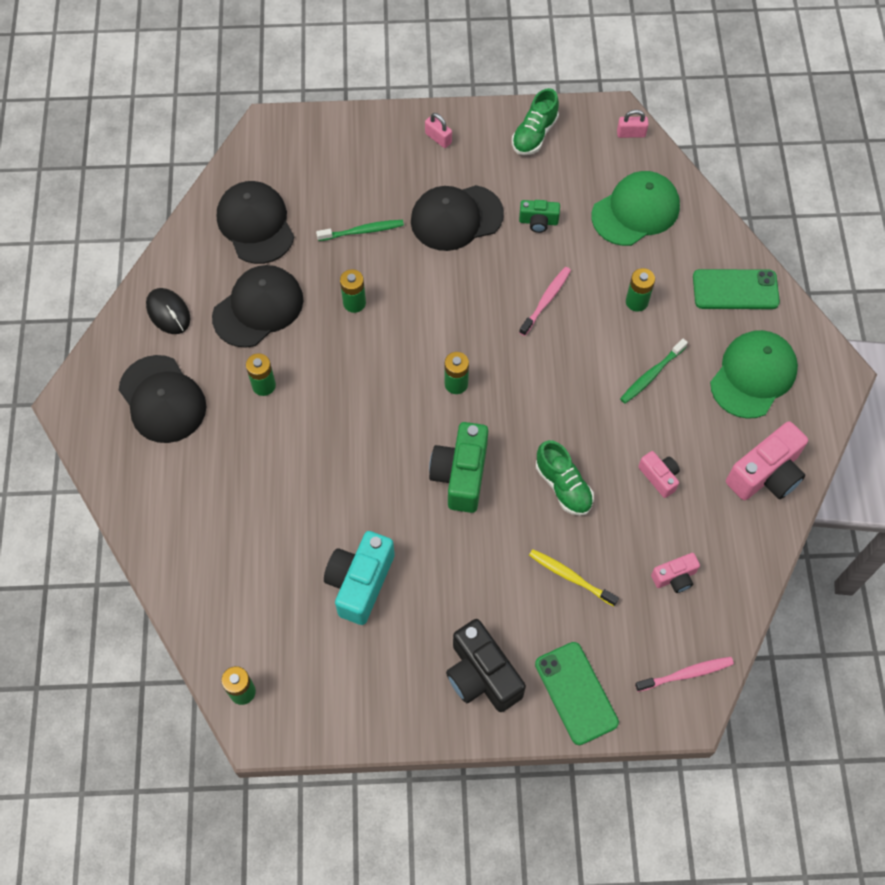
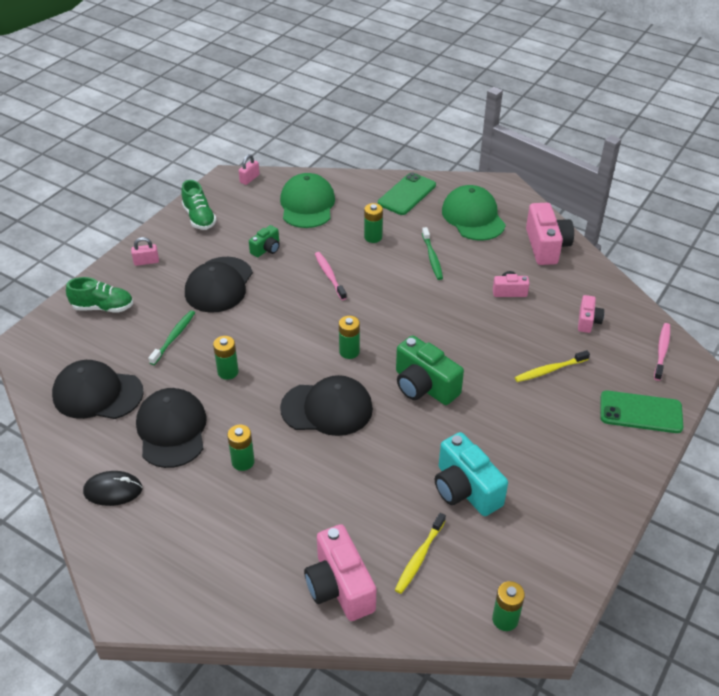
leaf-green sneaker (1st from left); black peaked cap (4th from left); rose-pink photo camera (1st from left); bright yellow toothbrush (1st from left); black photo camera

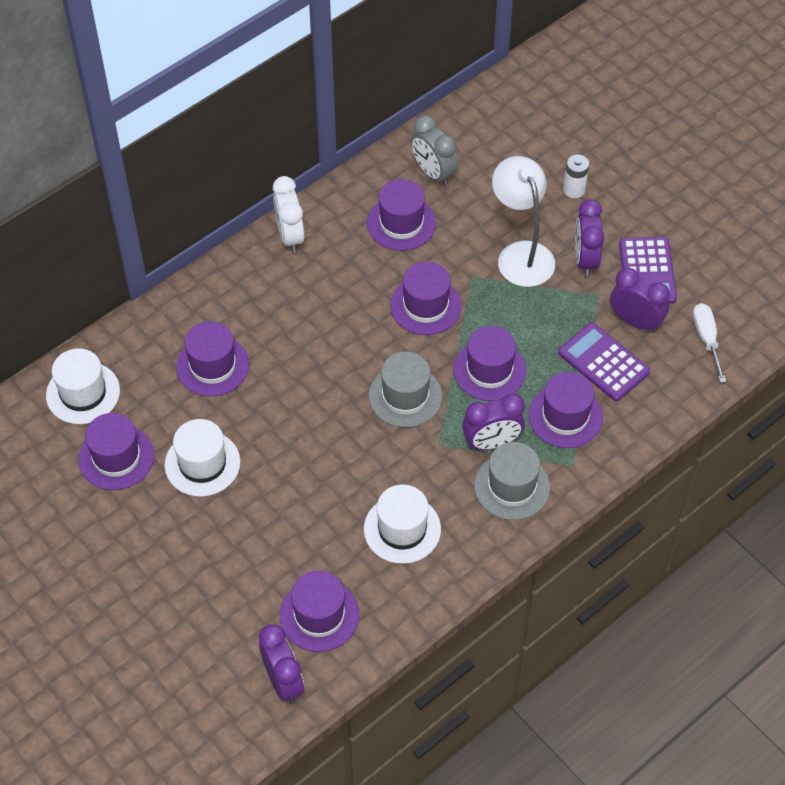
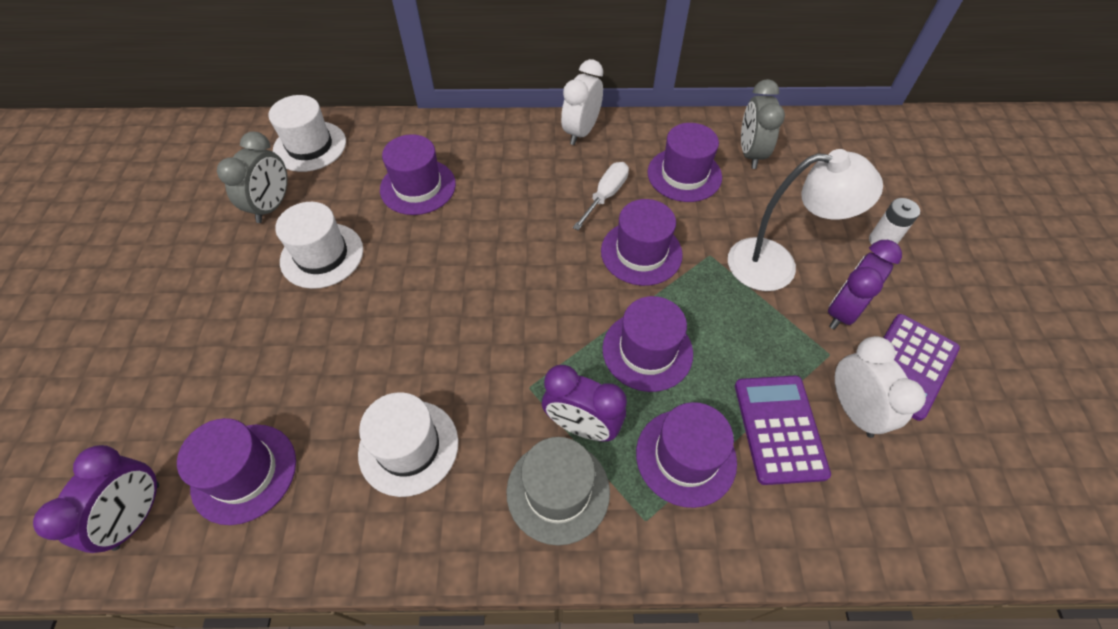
ash-grey alarm clock (1st from left); white flat screwdriver; white reading lamp; white alarm clock (2nd from left); ash-grey top hat (1st from left in the first image)

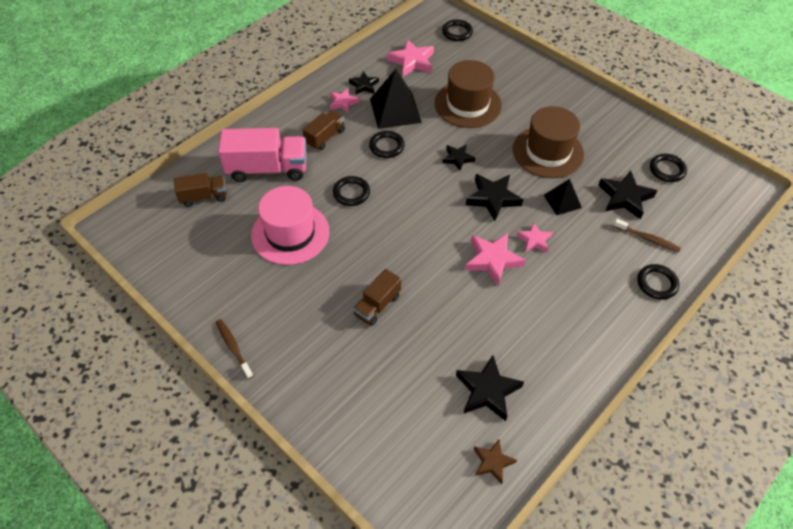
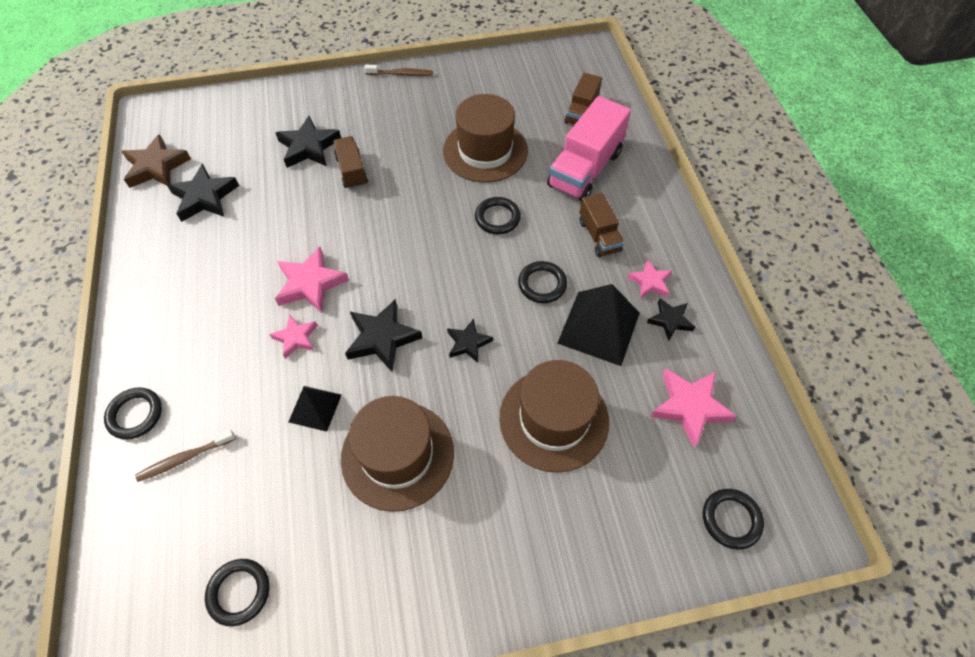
brown five-pointed star; black five-pointed star (2nd from left); brown top hat (2nd from left)

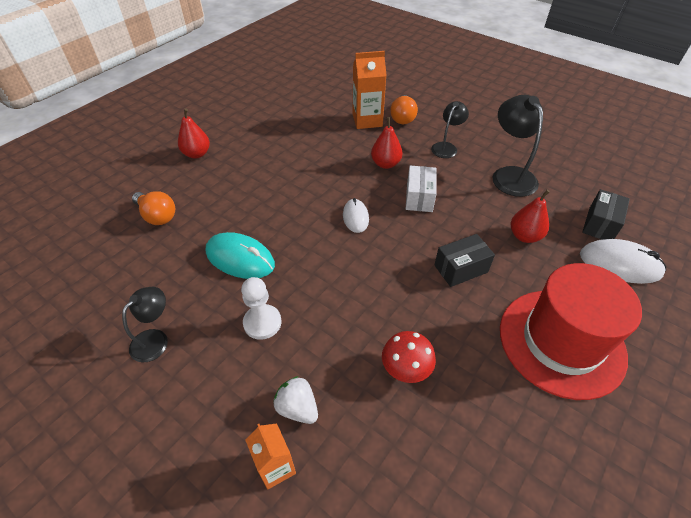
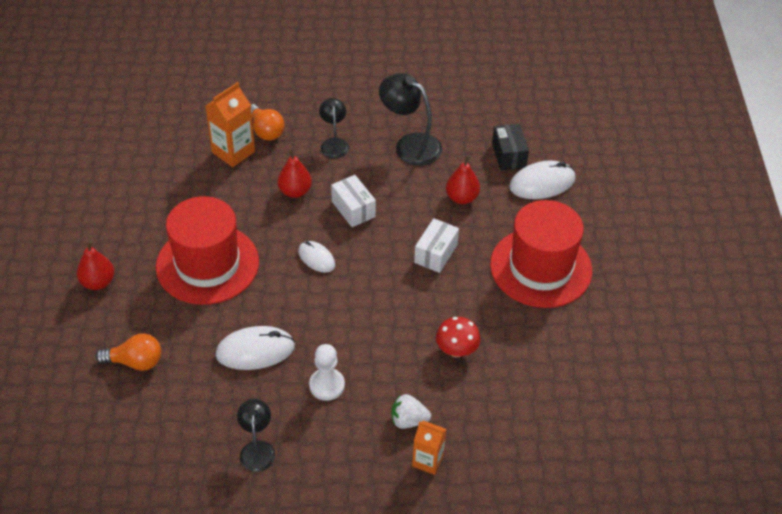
crimson top hat (1st from left); white mouse (1st from left); white package (2nd from left)

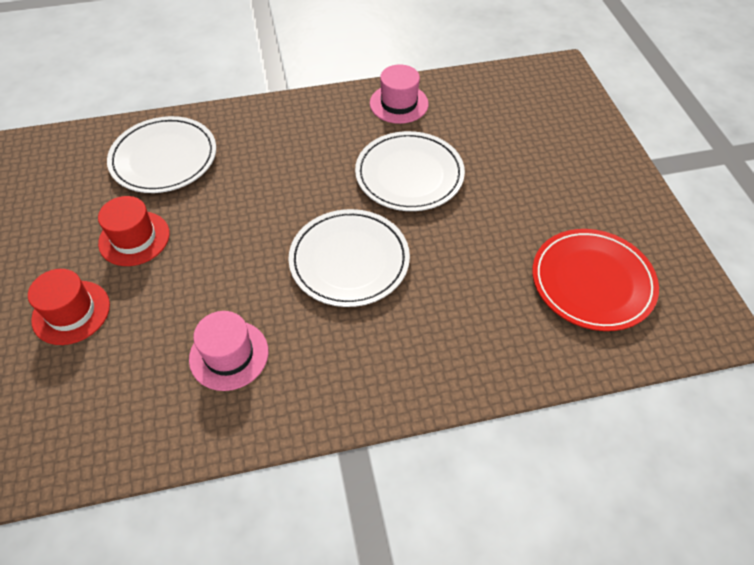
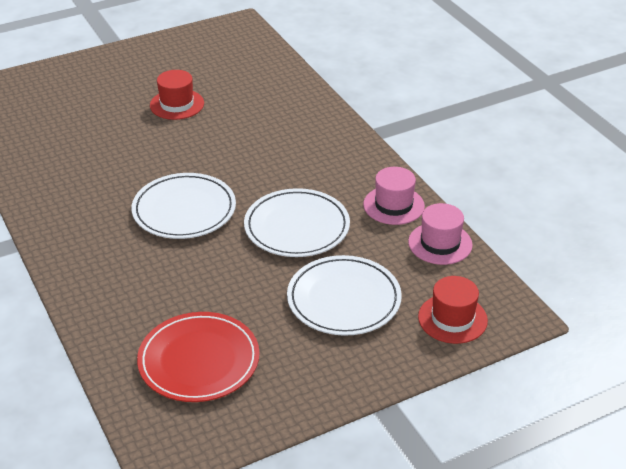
white dinner plate (3rd from left); rose-pink top hat (2nd from left); crimson top hat (2nd from left)

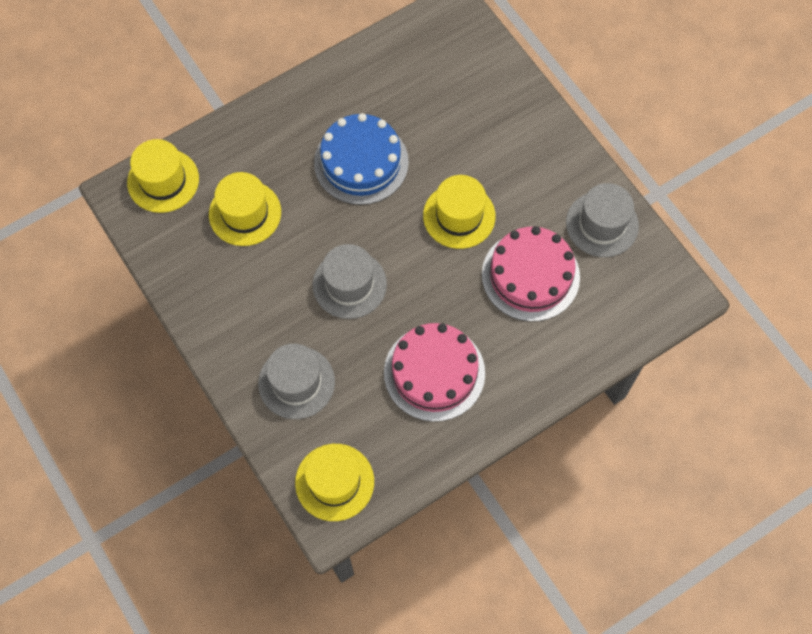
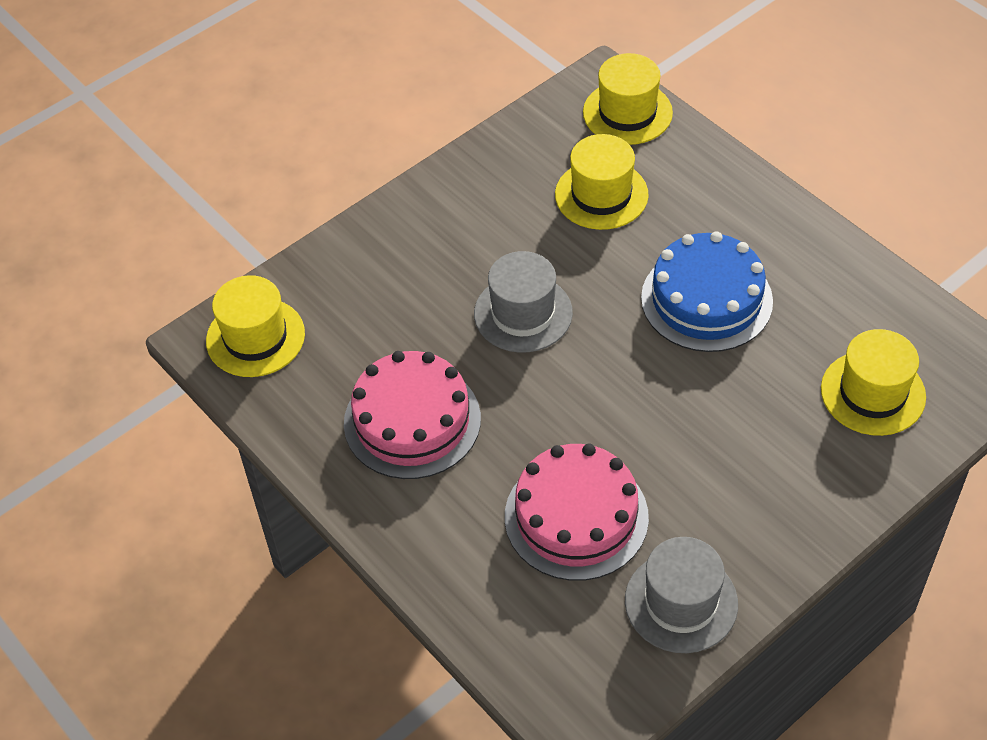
bright yellow top hat (4th from left); ash-grey top hat (1st from left in the first image)

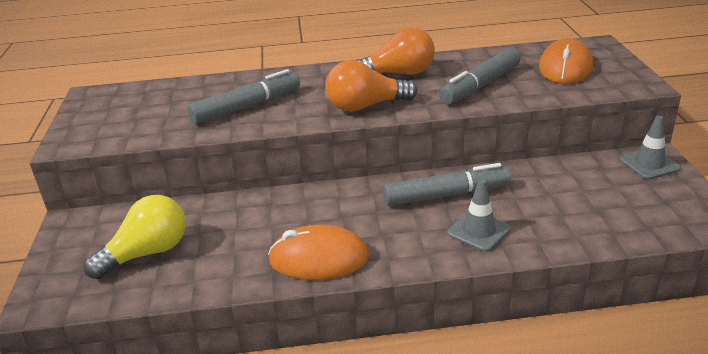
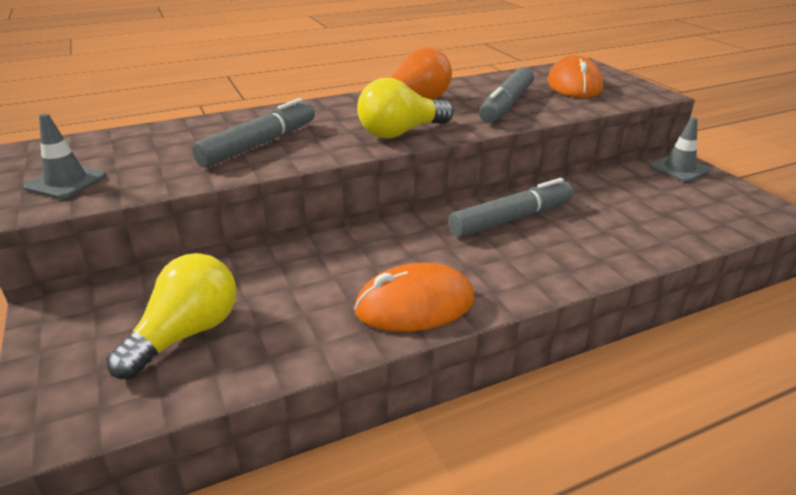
ash-grey road cone (1st from left); bright yellow bulb (2nd from left)

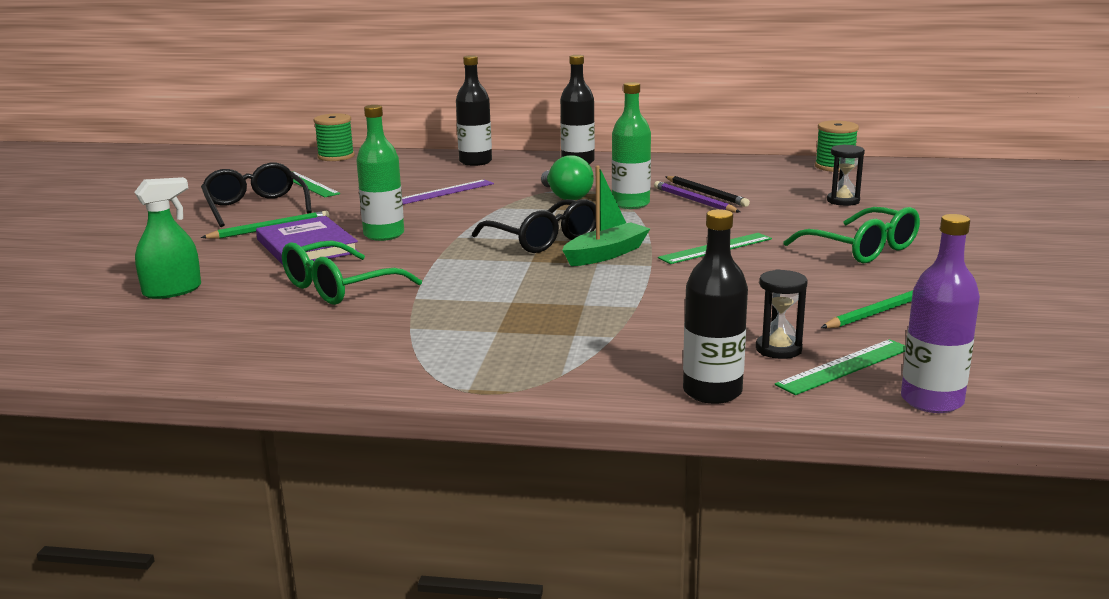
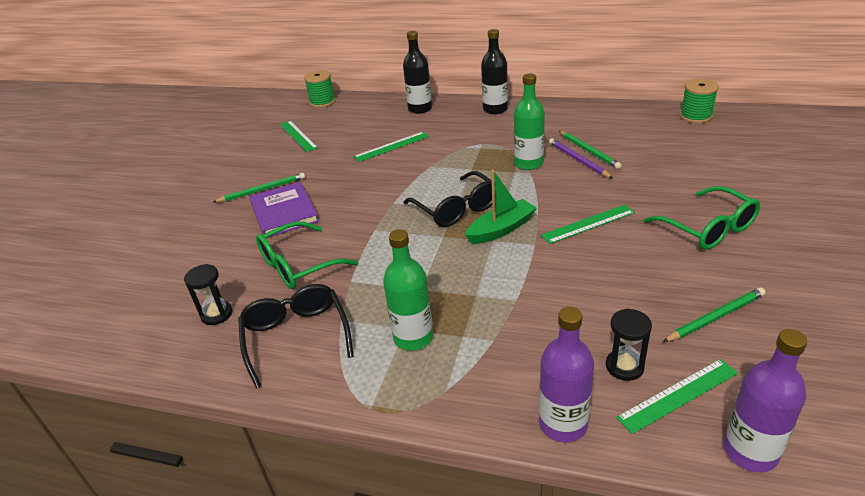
black sand timer (1st from left); black eyeglasses (1st from left); leaf-green ruler (2nd from left); leaf-green bottle (1st from left); purple bottle (1st from left); leaf-green lead pencil (2nd from left); leaf-green sprayer; leaf-green bulb

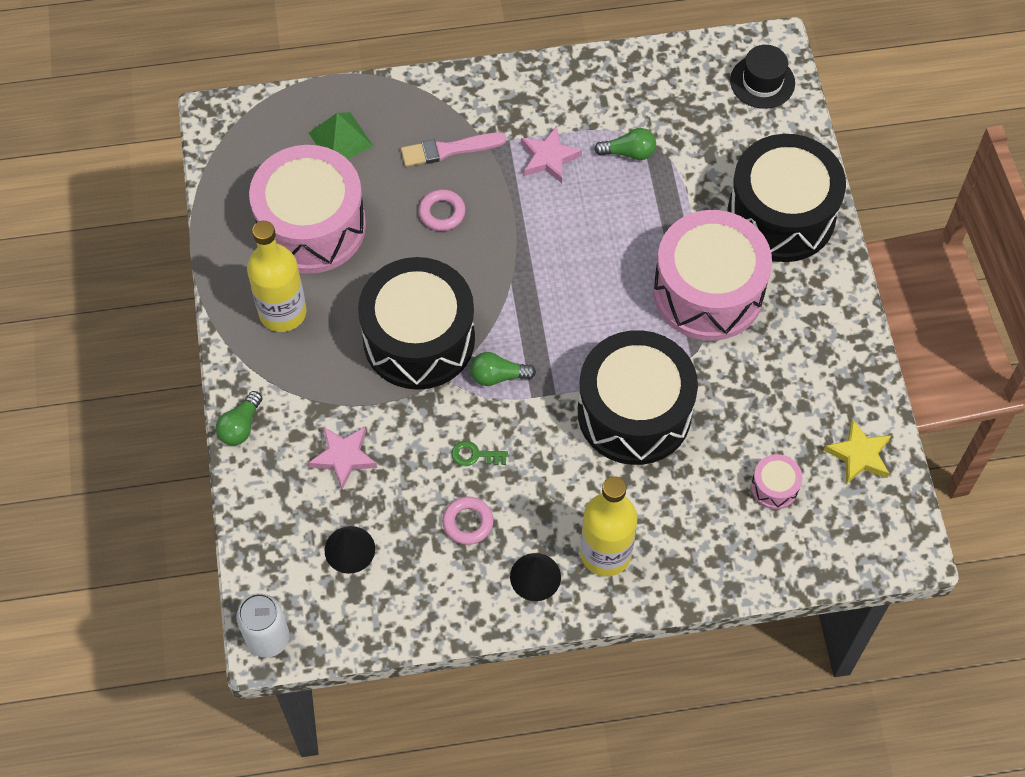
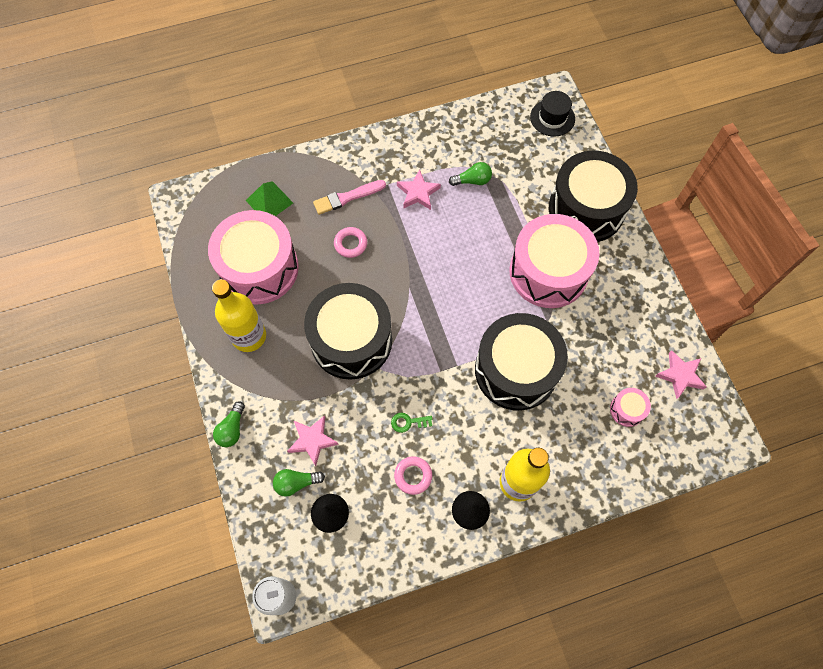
leaf-green bulb (2nd from left); rose-pink five-pointed star (3rd from left)

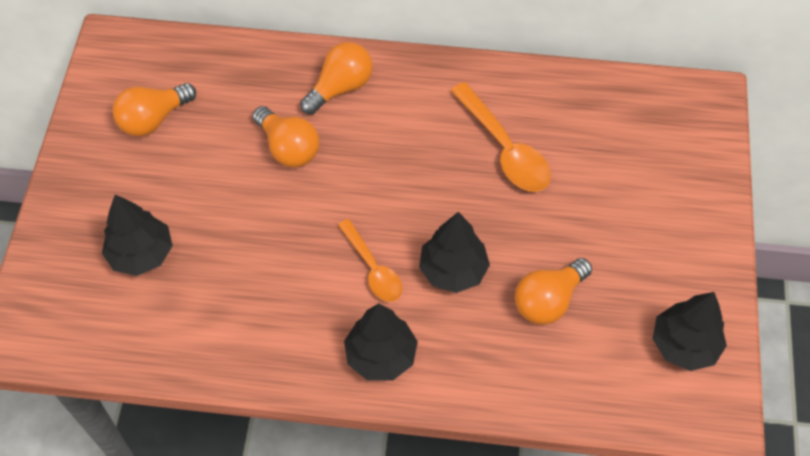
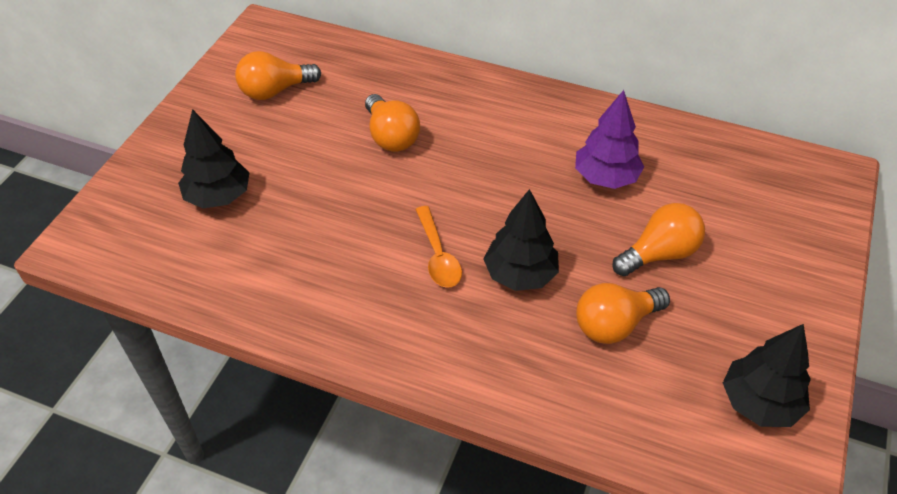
purple fir tree; bright orange bulb (4th from left); black fir tree (2nd from left in the first image)

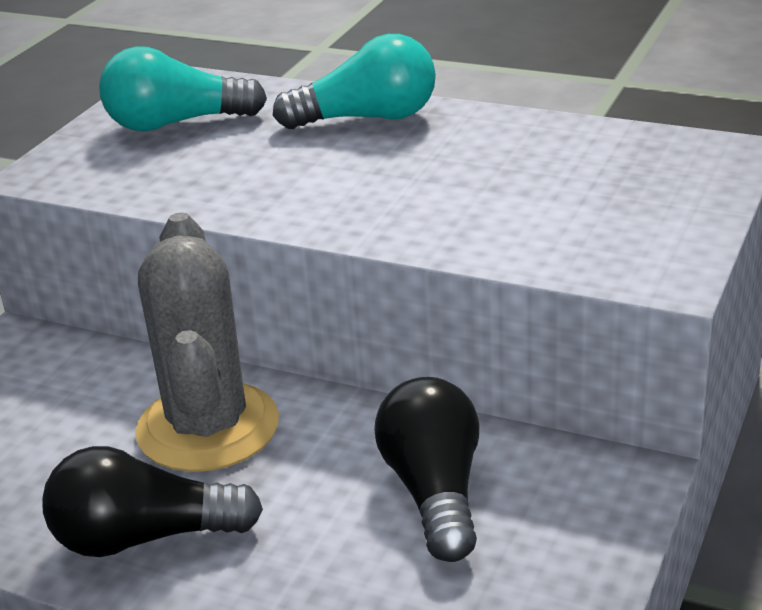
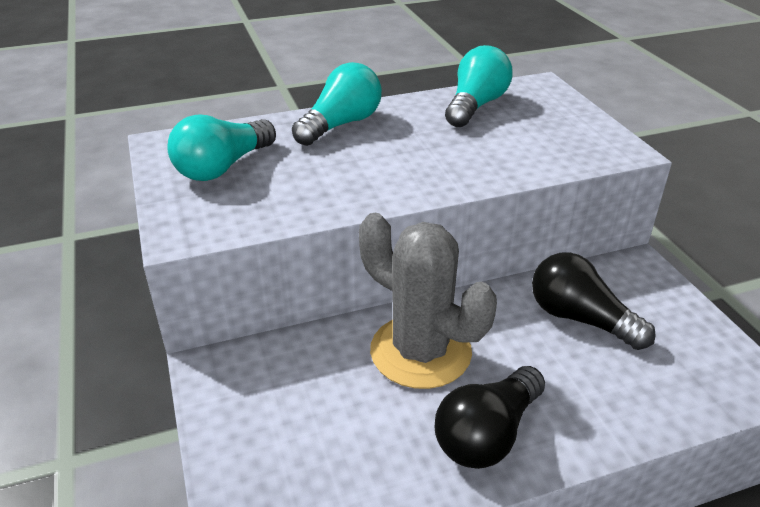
aqua bulb (3rd from left)

